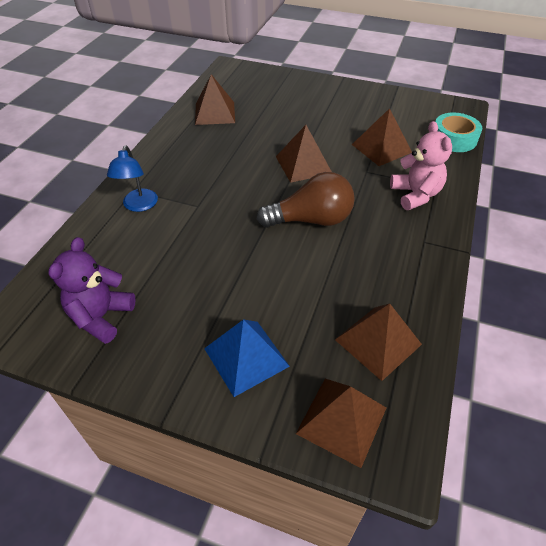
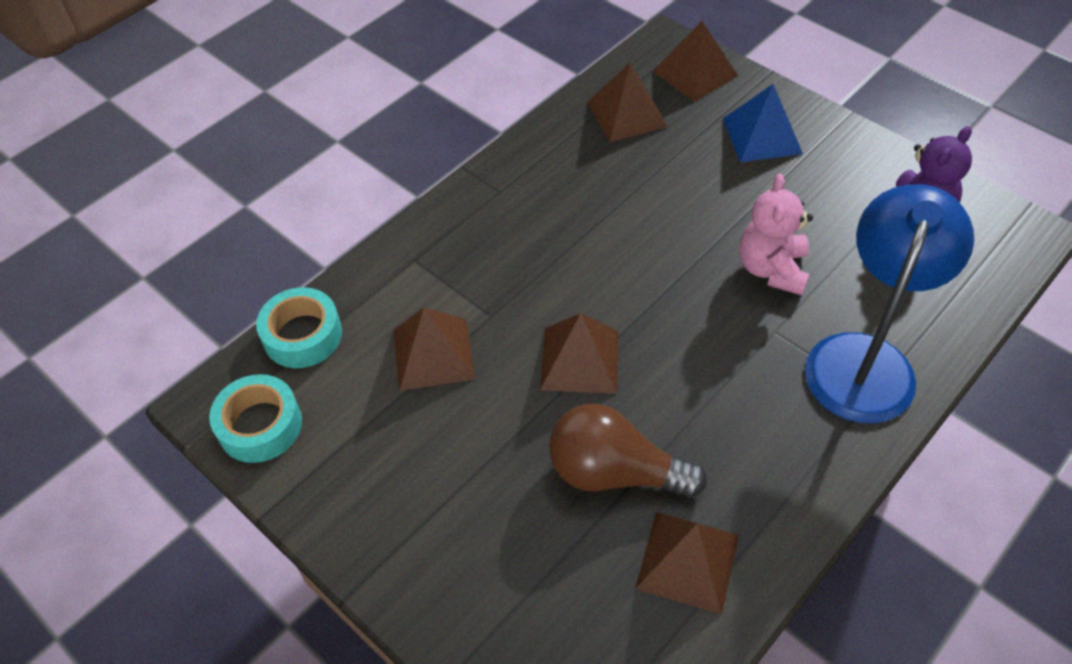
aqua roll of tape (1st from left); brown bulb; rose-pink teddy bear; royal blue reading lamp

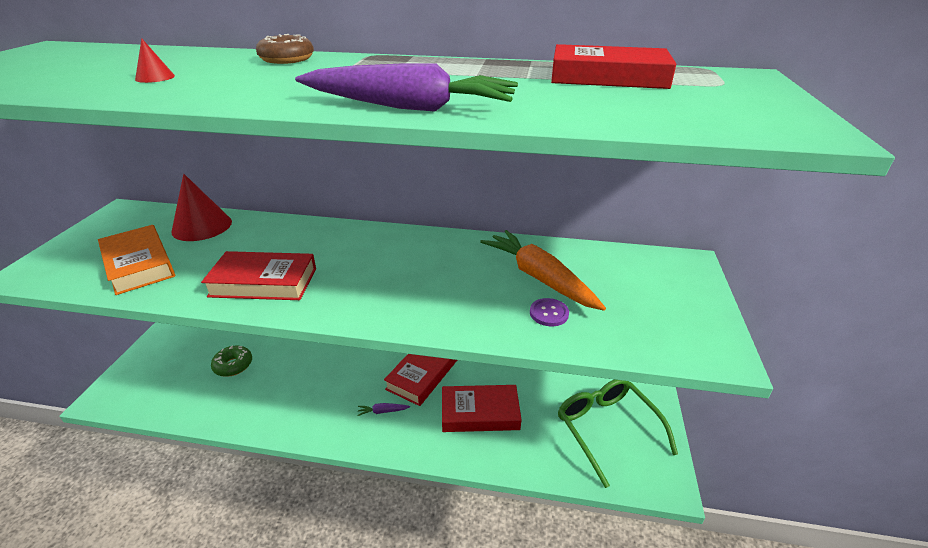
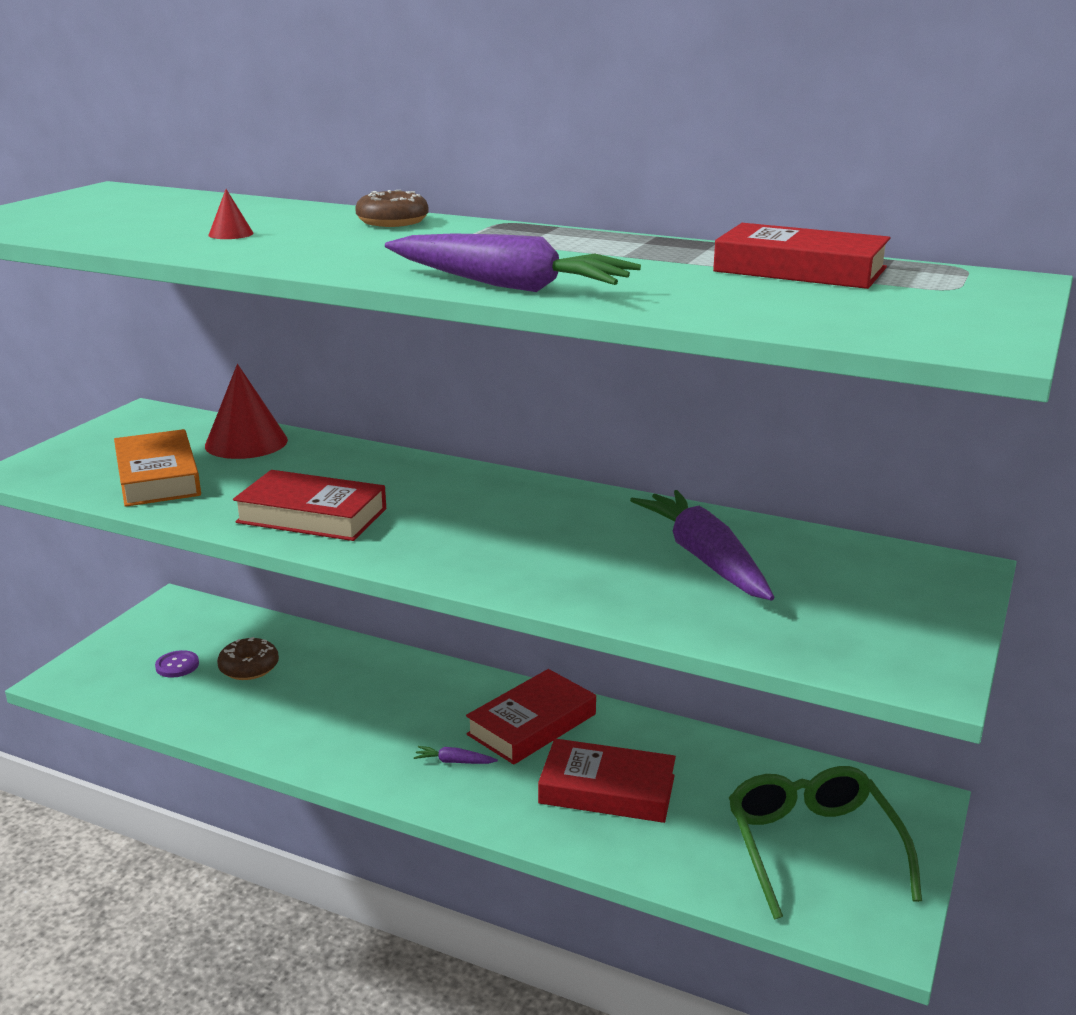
purple shirt button; brown donut (1st from left); purple root vegetable (3rd from left)

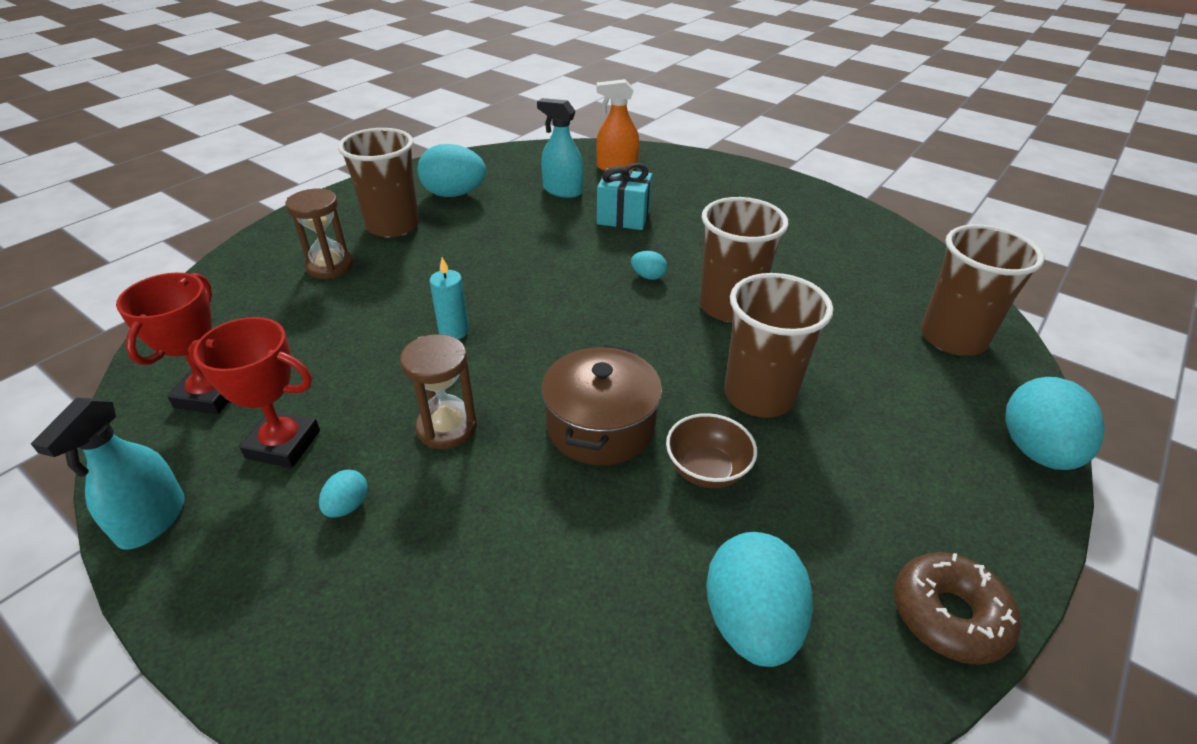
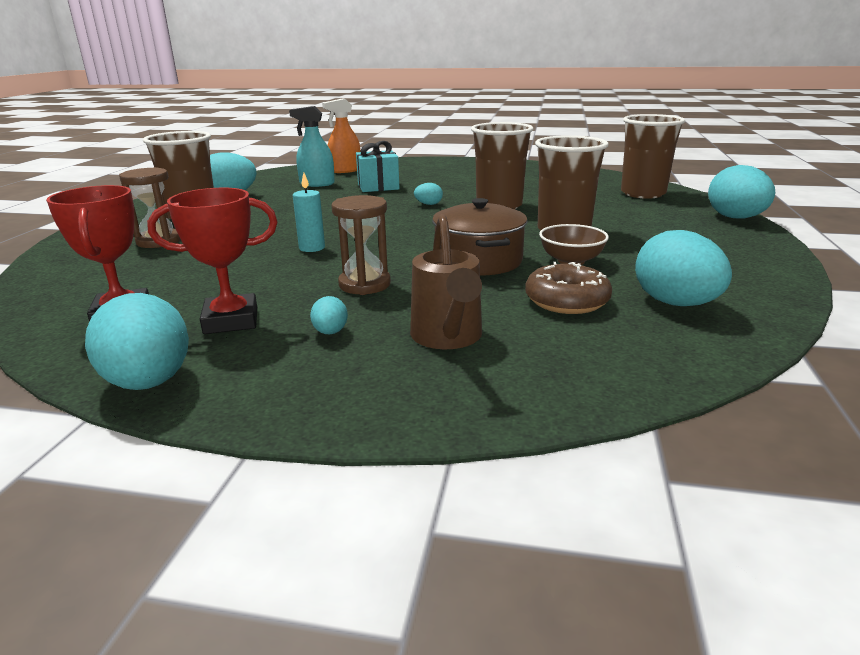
aqua toy egg (1st from left); brown watering can; brown donut

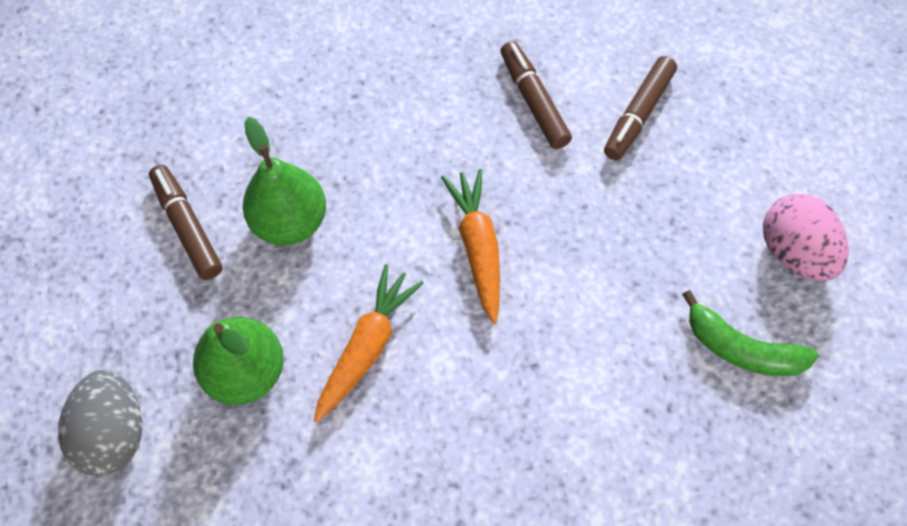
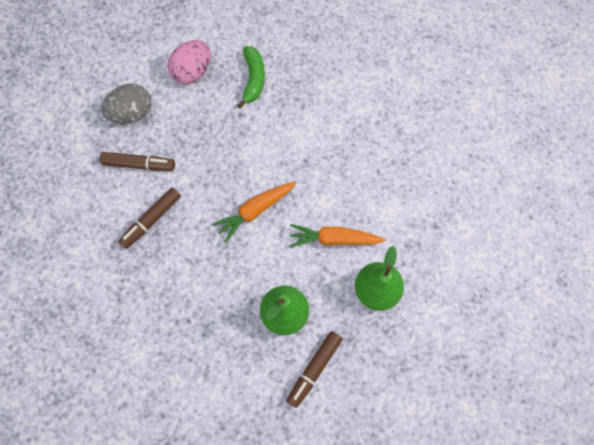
ash-grey toy egg

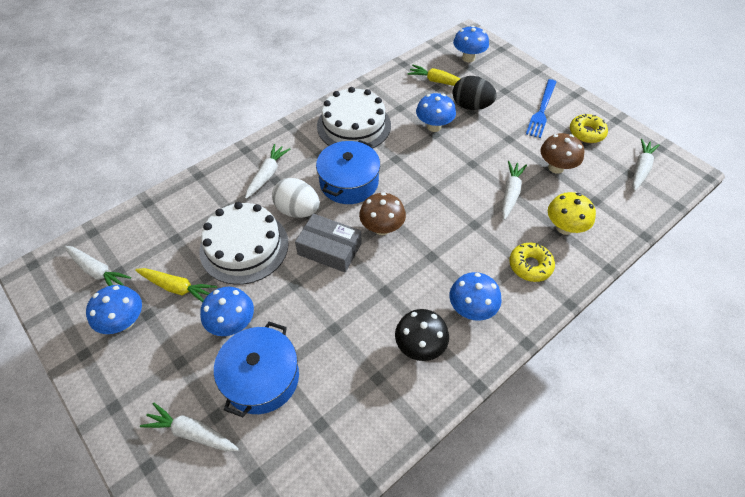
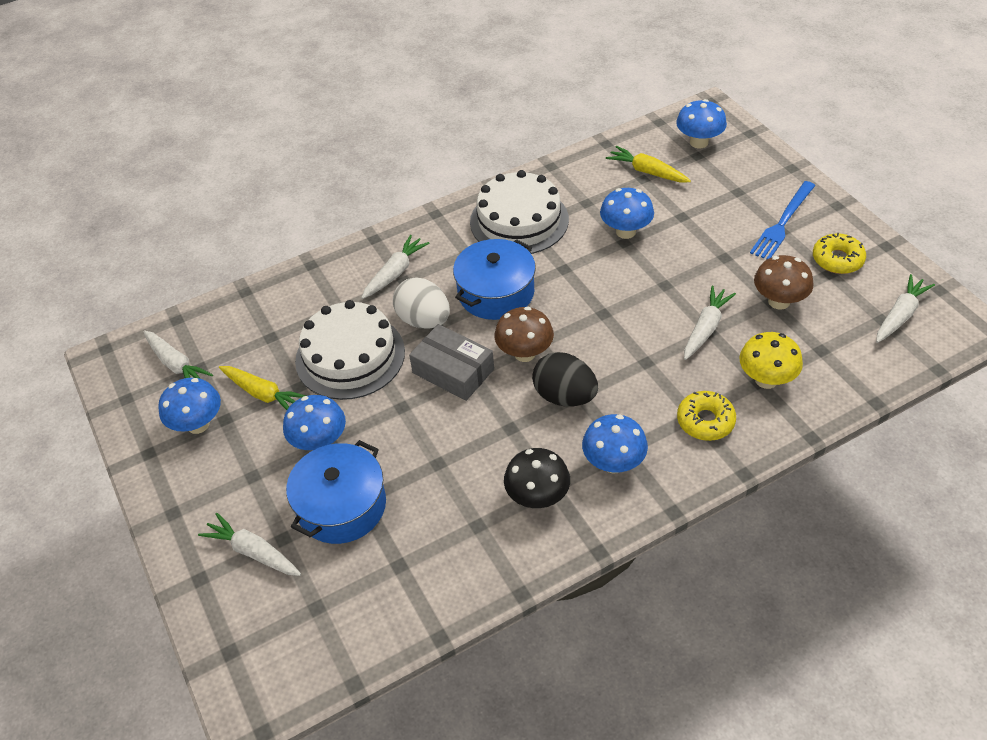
black toy egg

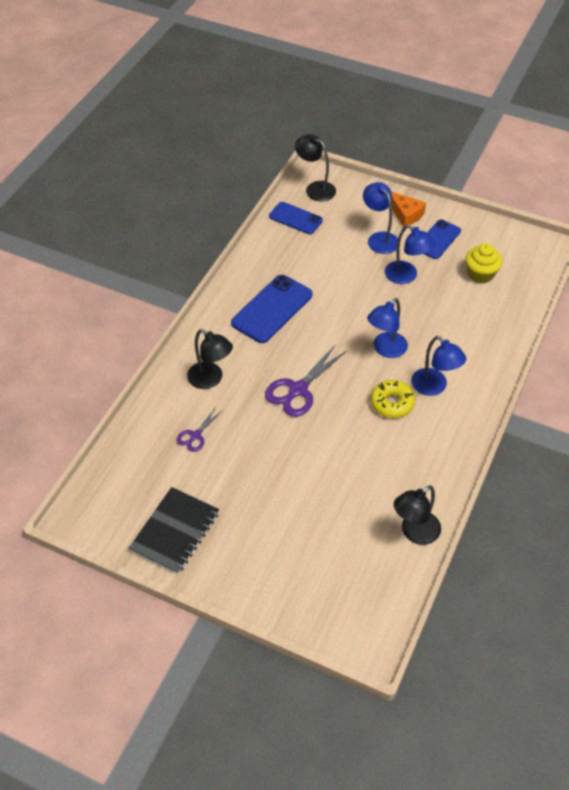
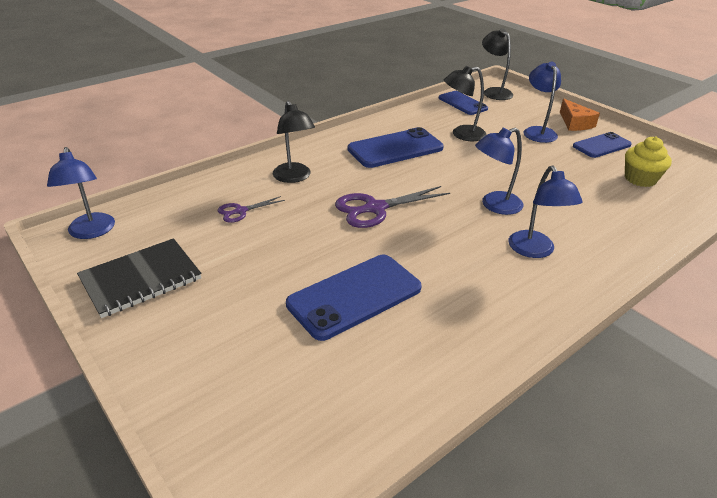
royal blue reading lamp (1st from left); royal blue phone (1st from left); black reading lamp (2nd from left); bright yellow donut

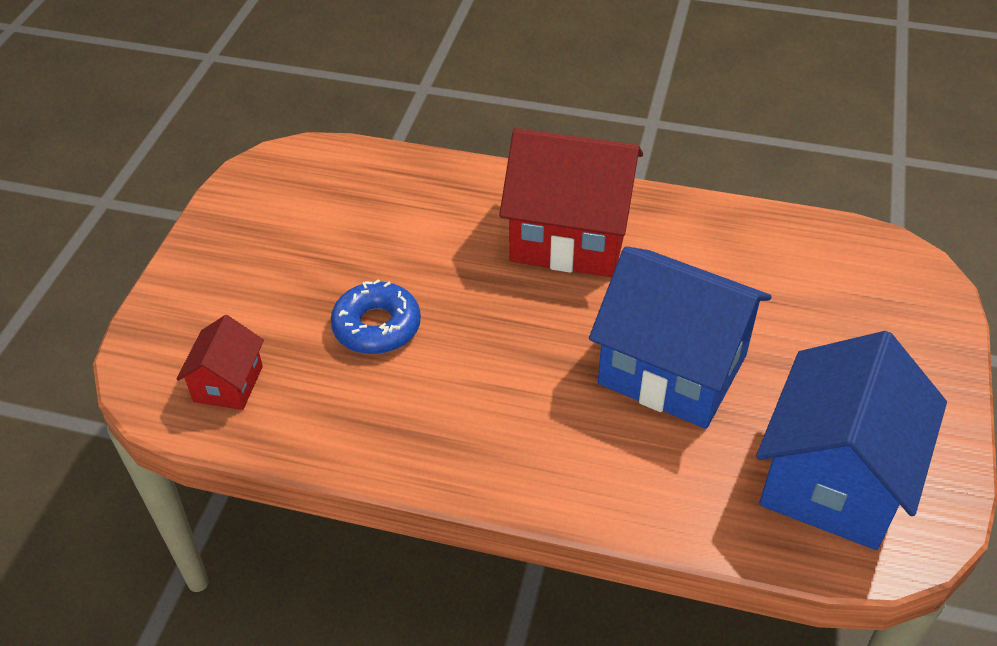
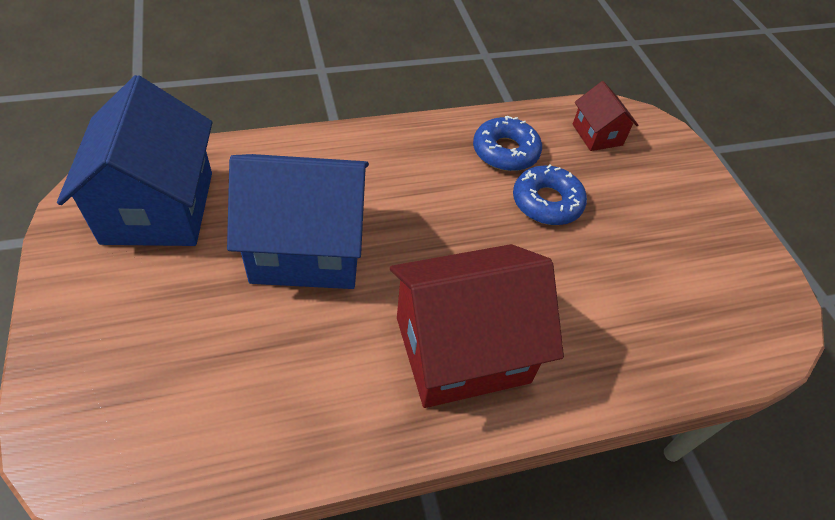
royal blue donut (1st from left)

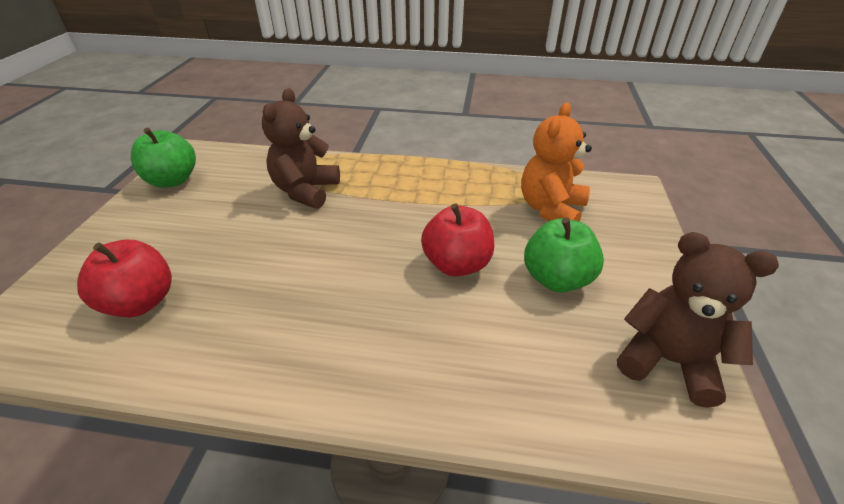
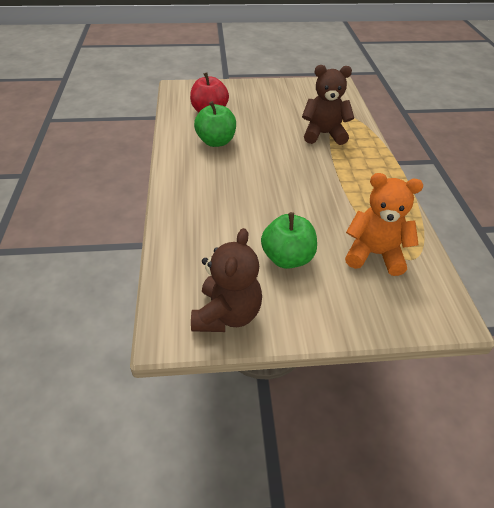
leaf-green apple fruit (1st from left); crimson apple fruit (2nd from left in the first image)

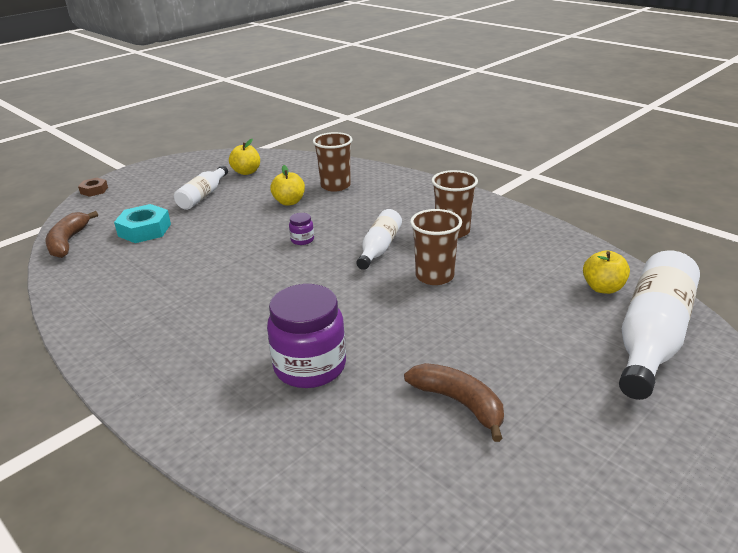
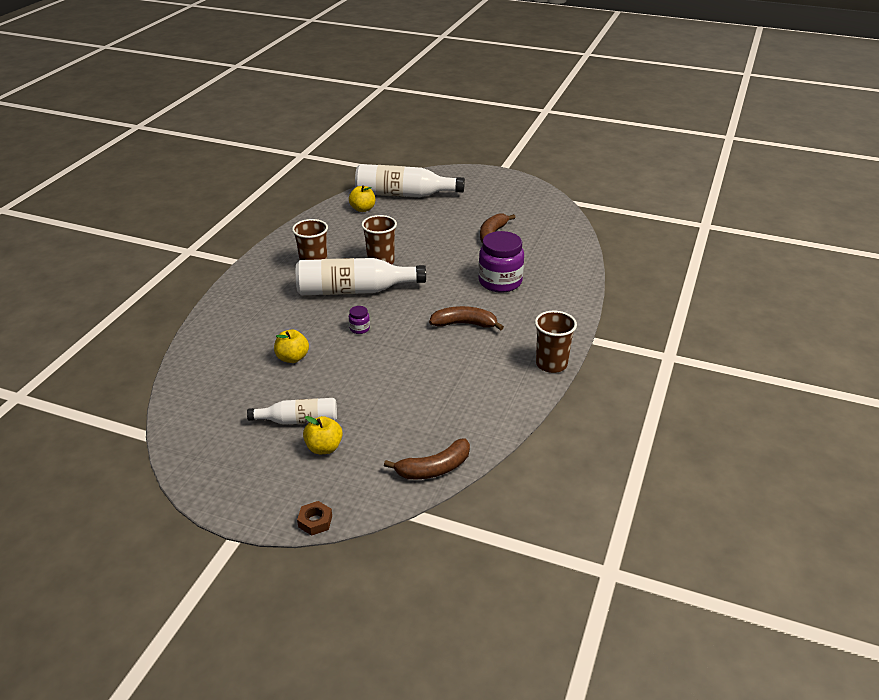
white bottle (2nd from left); bright yellow apple fruit (2nd from left); brown banana (2nd from left); brown beaker (3rd from left); aqua nut

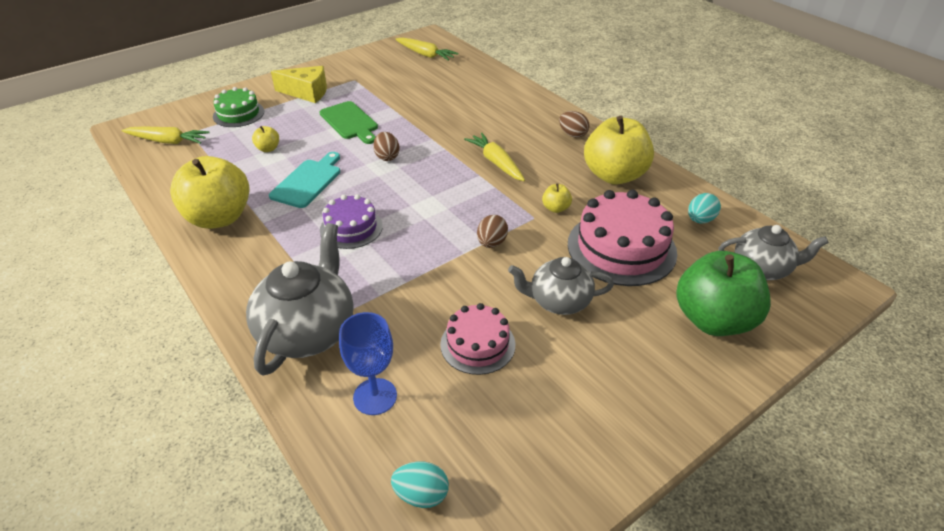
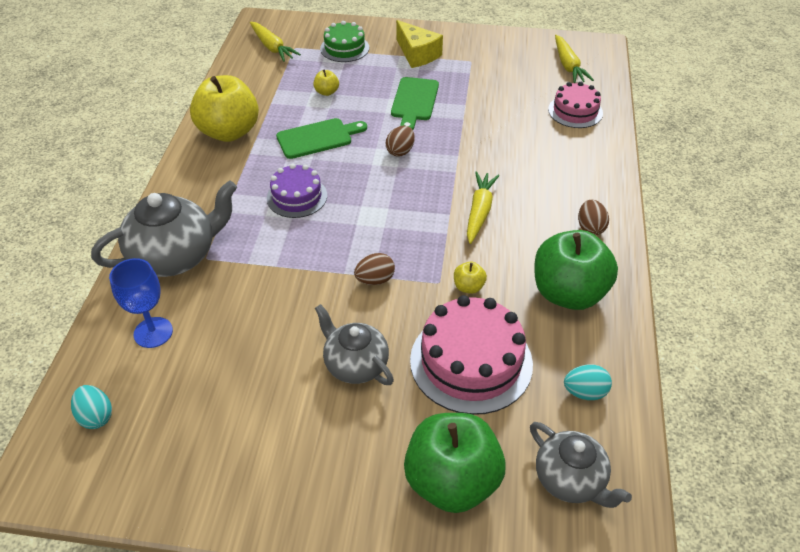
leaf-green bread board (1st from left); leaf-green apple fruit (2nd from left); rose-pink cake (2nd from left)

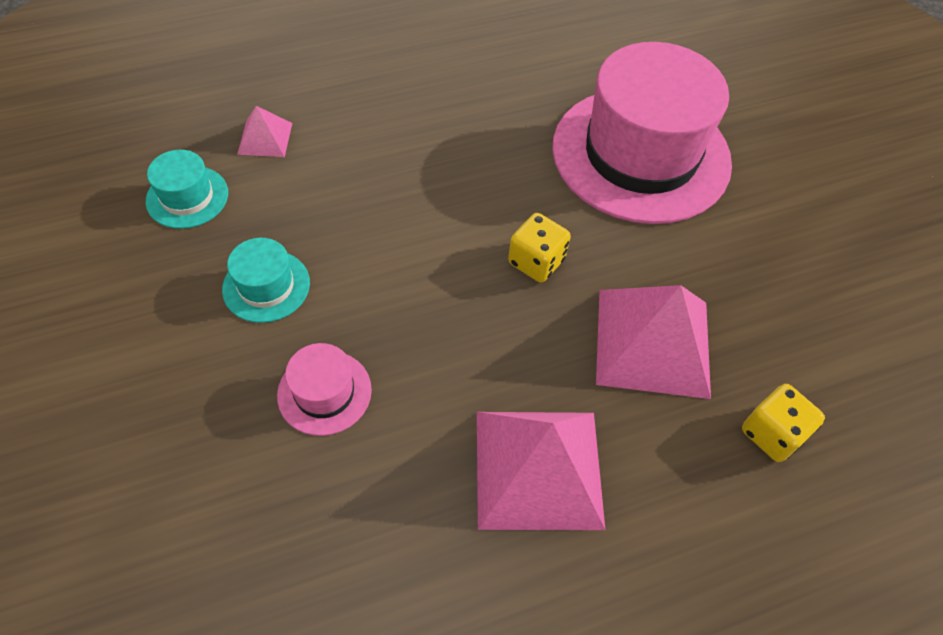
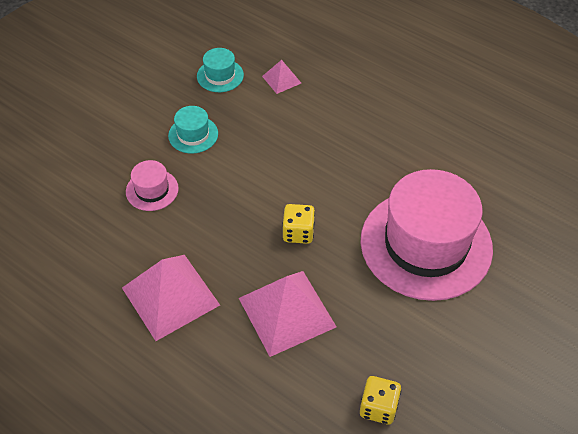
bright yellow game die (2nd from left)

